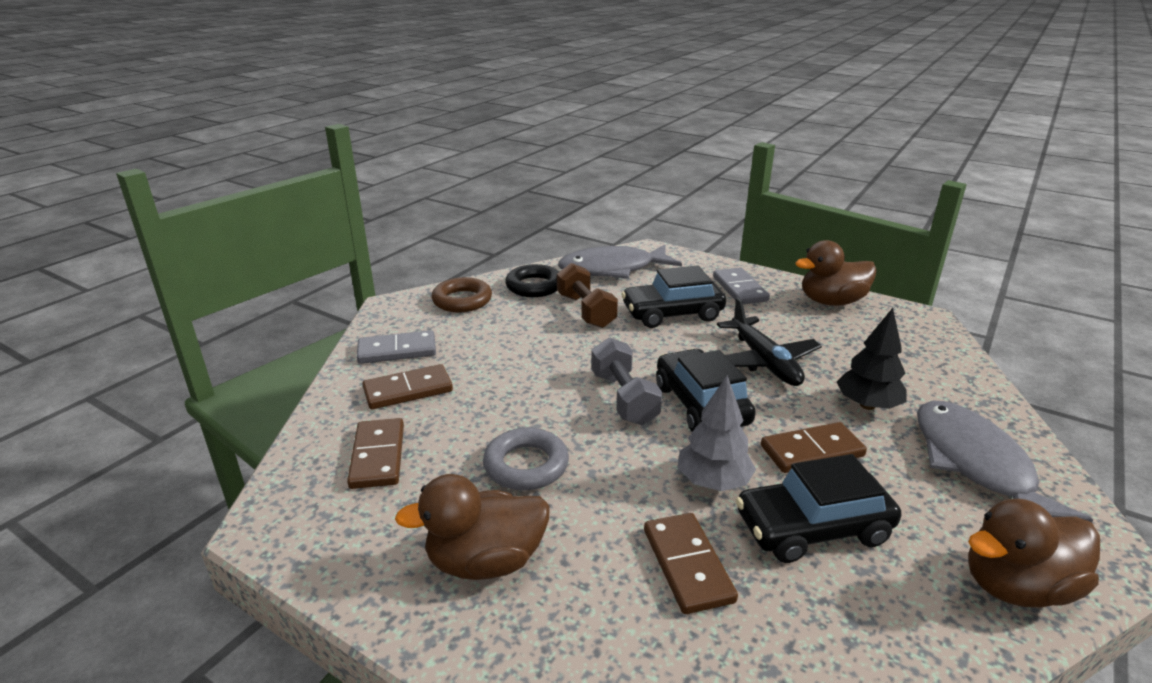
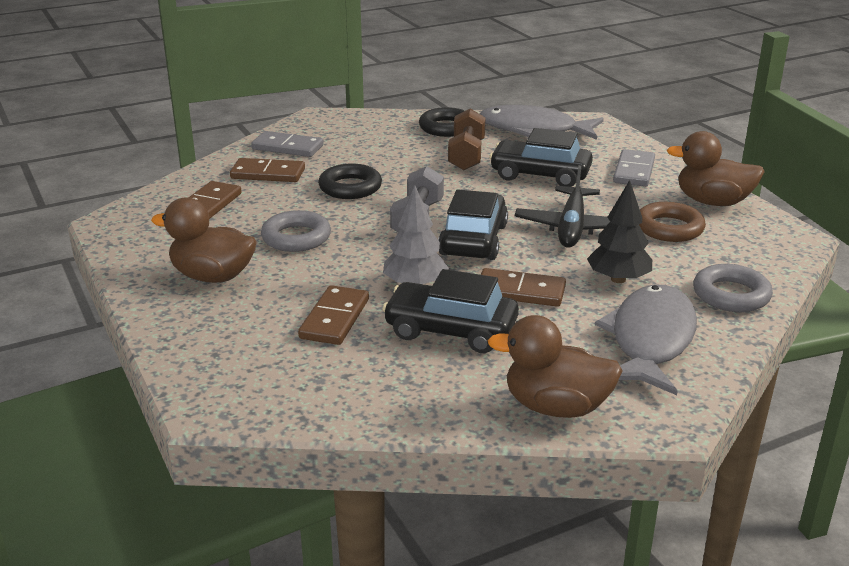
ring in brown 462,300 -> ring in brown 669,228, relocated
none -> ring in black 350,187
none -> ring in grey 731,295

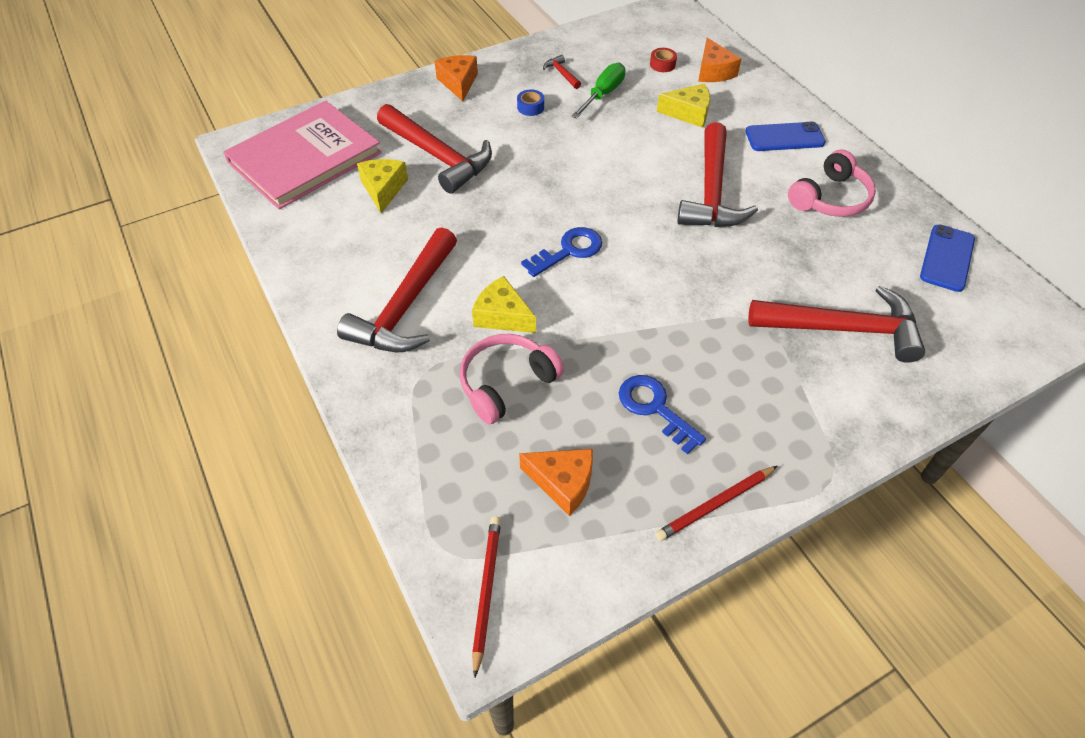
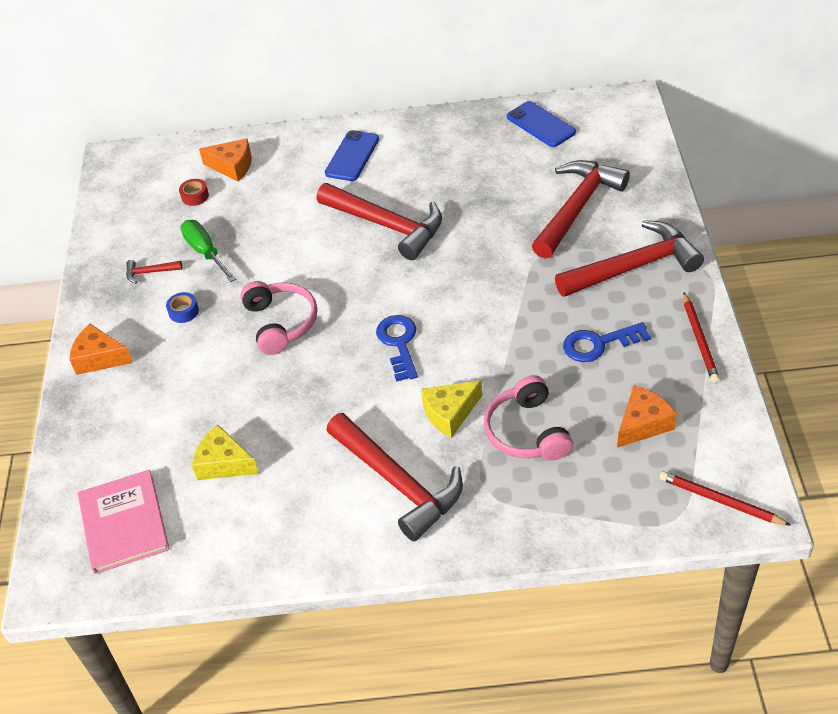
book in pink 304,157 -> book in pink 123,523, x0.66
hammer in red 437,156 -> hammer in red 633,267, relocated
cheese in yellow 688,113 -> none
headphones in pink 830,198 -> headphones in pink 280,323, relocated

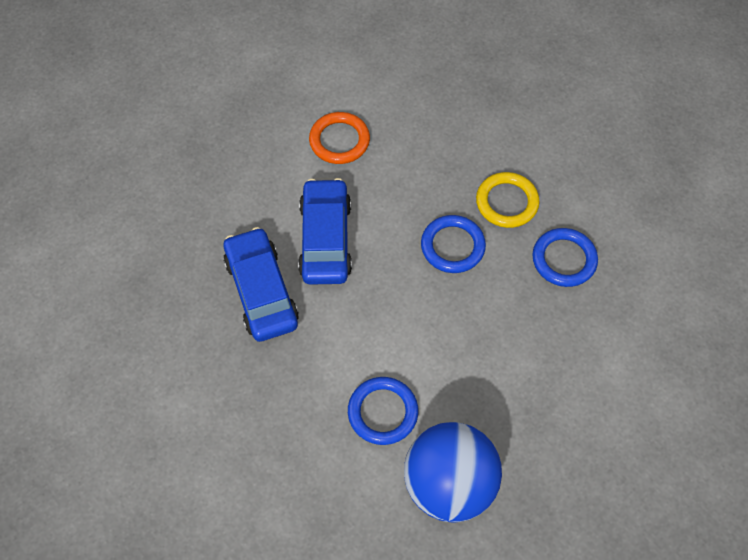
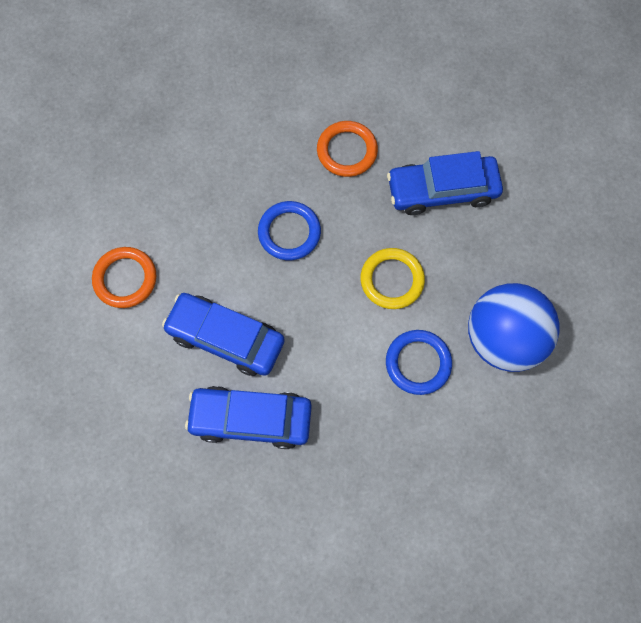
ring in yellow 507,202 -> ring in yellow 392,280, relocated
ring in blue 564,259 -> ring in orange 347,151
none -> car in blue 442,190

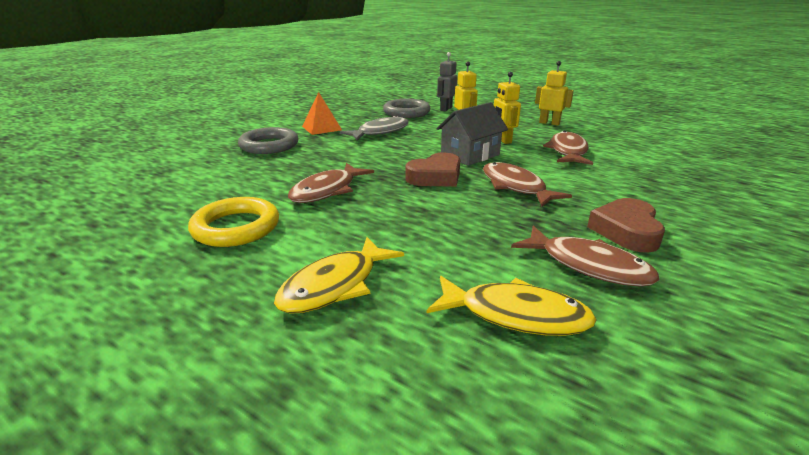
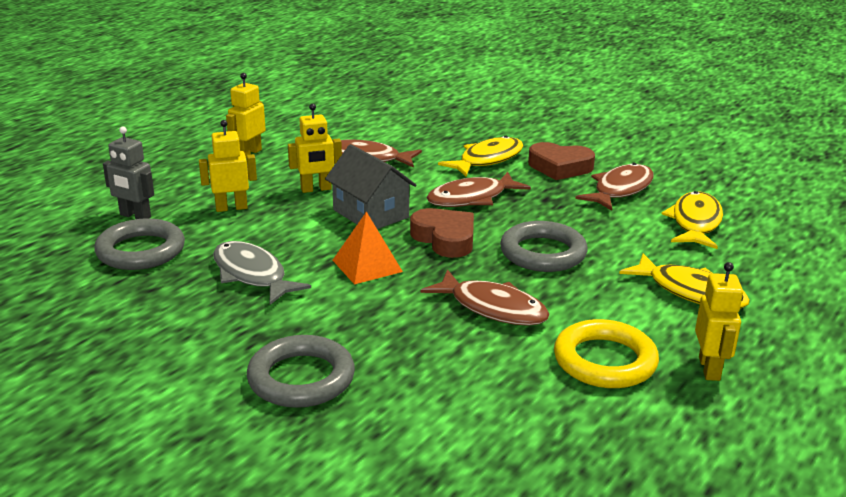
pyramid in orange 321,128 -> pyramid in orange 367,266, relocated
none -> fish in yellow 487,160
none -> ring in grey 543,253
none -> robot in yellow 709,369

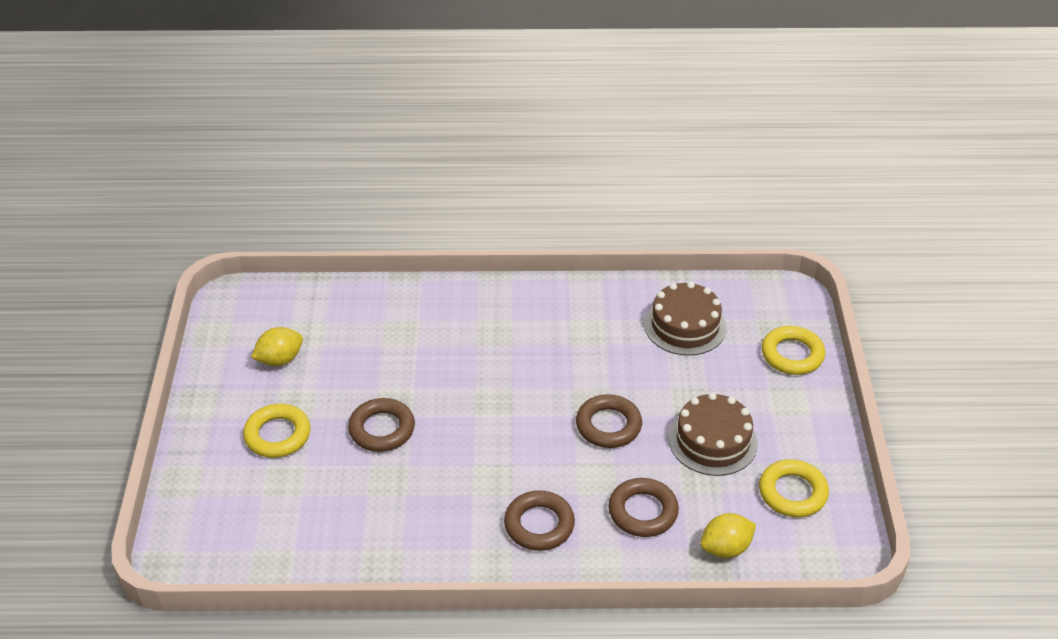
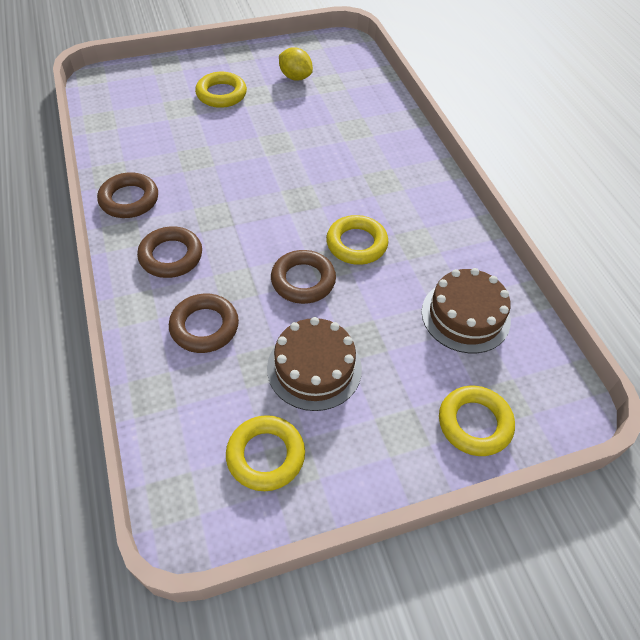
ring in brown 382,429 -> ring in brown 129,199, relocated
lemon in yellow 726,548 -> none
none -> ring in yellow 356,244

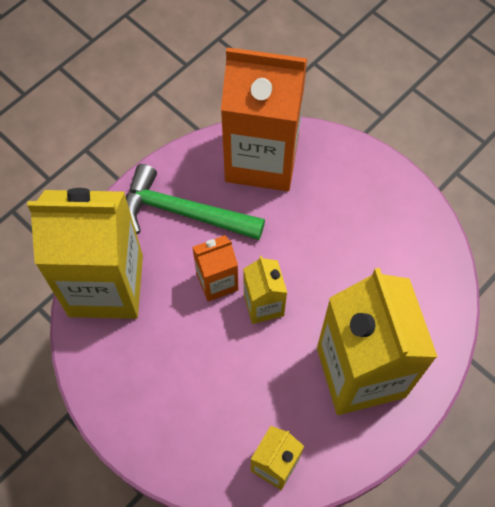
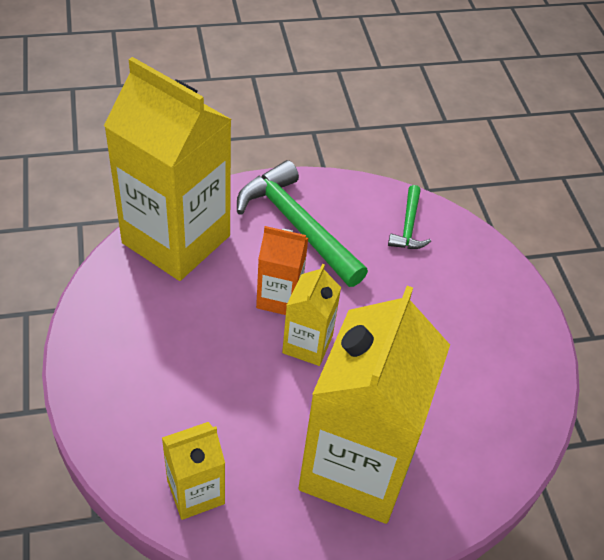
carton in orange 262,159 -> hammer in green 408,226

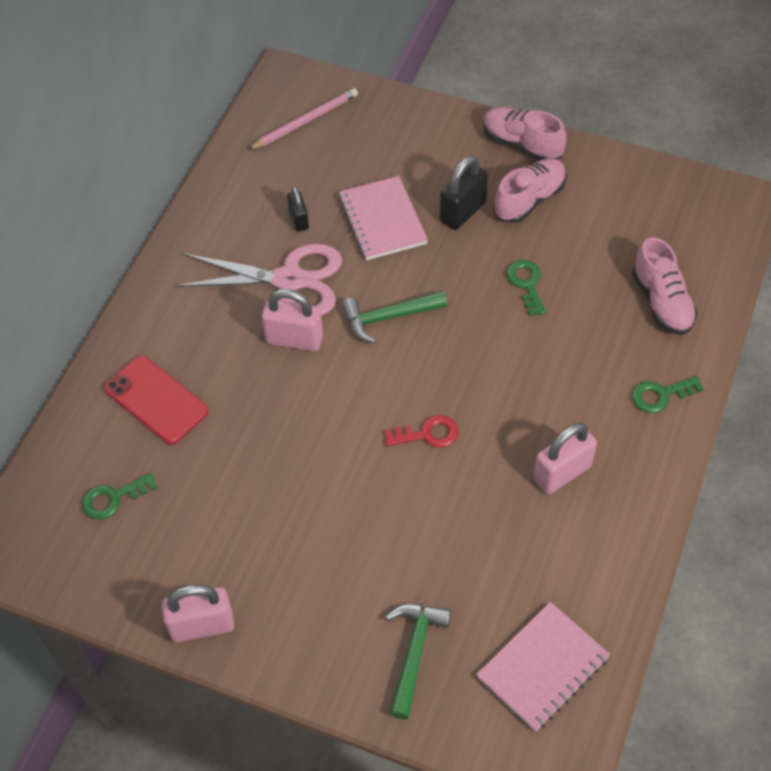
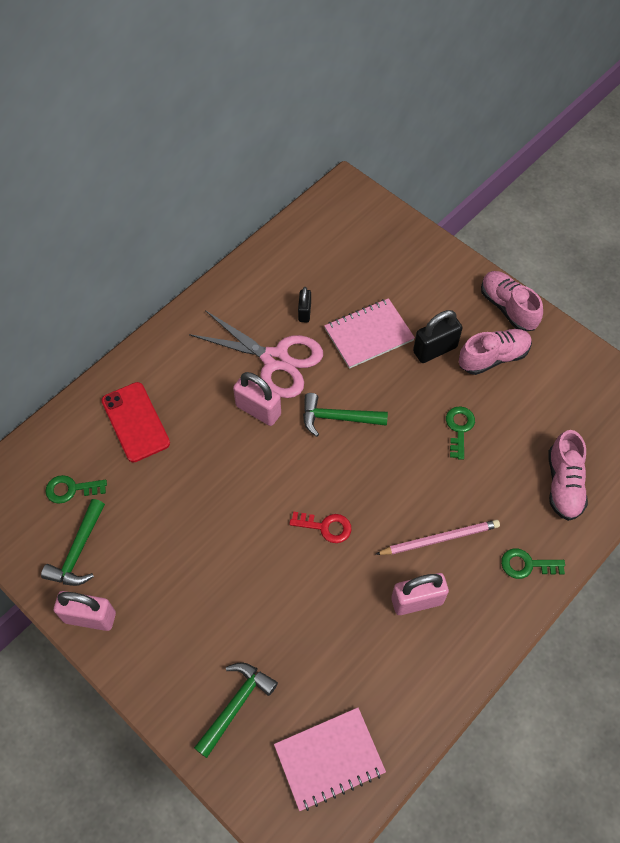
pencil in pink 305,121 -> pencil in pink 440,539, relocated
notebook in pink 382,220 -> notebook in pink 368,335, 60 degrees clockwise
none -> hammer in green 78,551

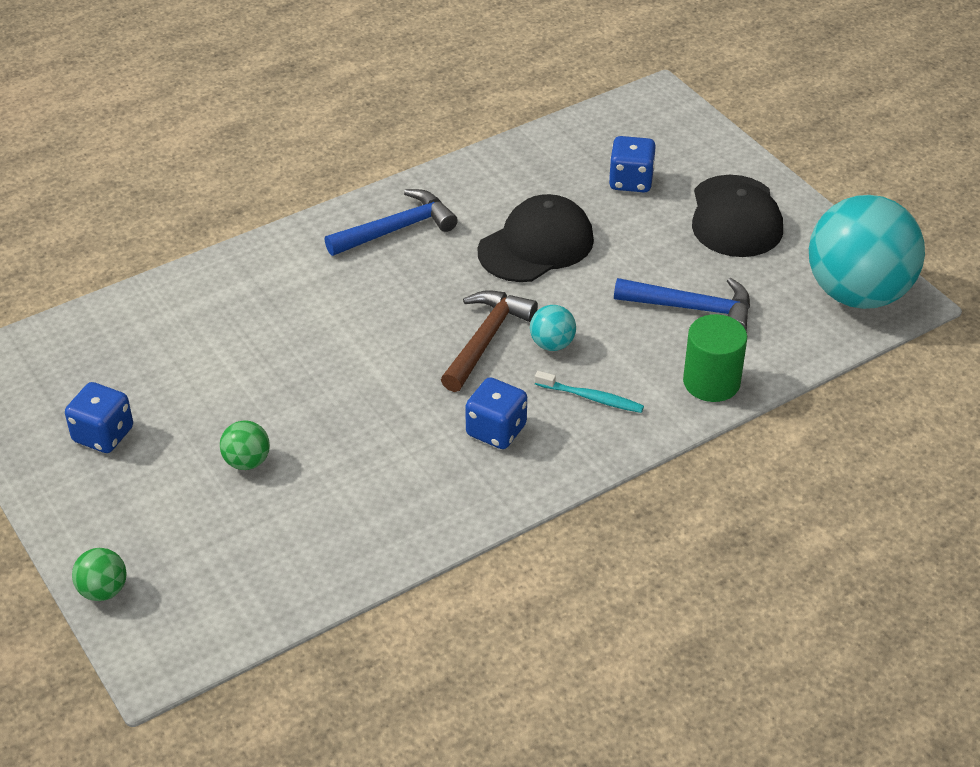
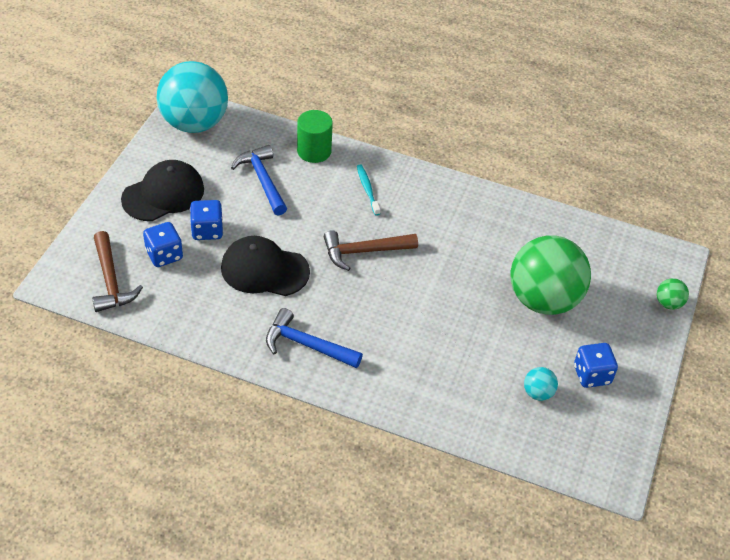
ball in green 247,461 -> ball in green 543,299, x2.49
dice in blue 496,430 -> dice in blue 207,230, relocated
ball in turquoise 552,344 -> ball in turquoise 538,393, relocated
none -> hammer in brown 111,280

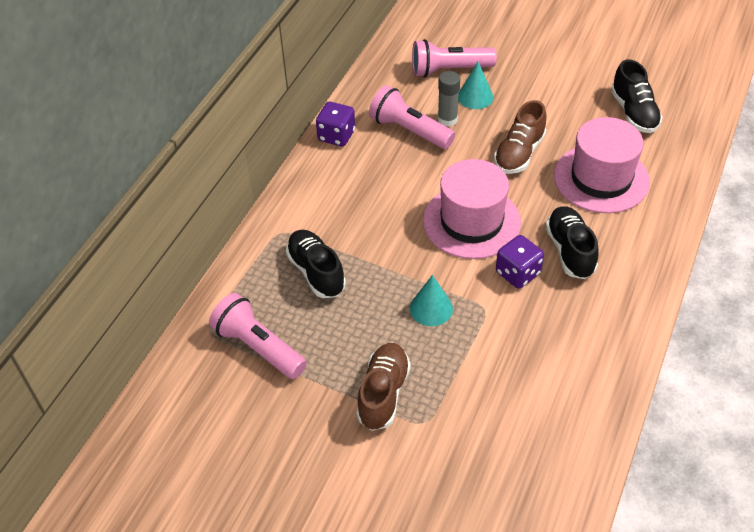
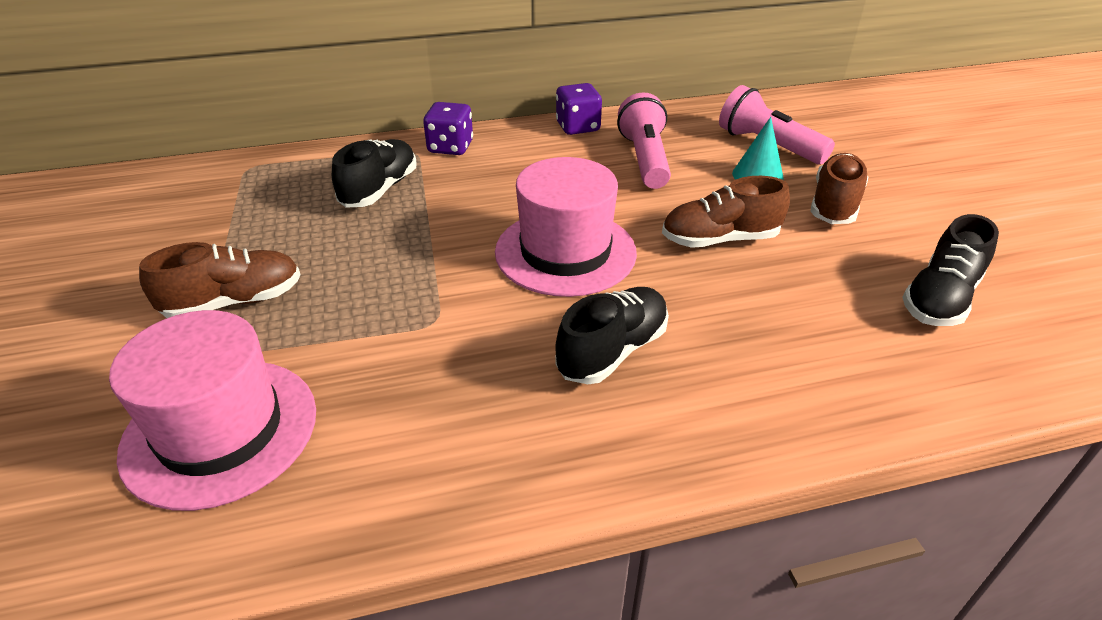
flashlight in pink 258,347 -> none
cone in turquoise 431,308 -> none
glue stick in grey 447,119 -> none
dice in purple 517,273 -> dice in purple 450,147, relocated
hat in pink 601,178 -> hat in pink 220,430, relocated
none -> shoe in brown 834,205

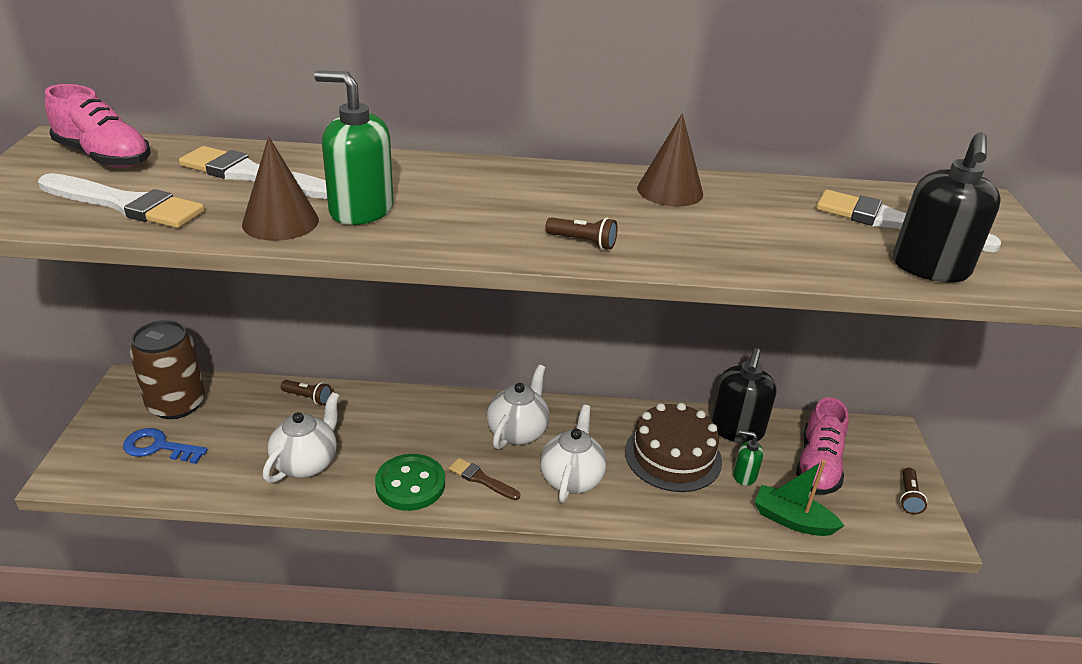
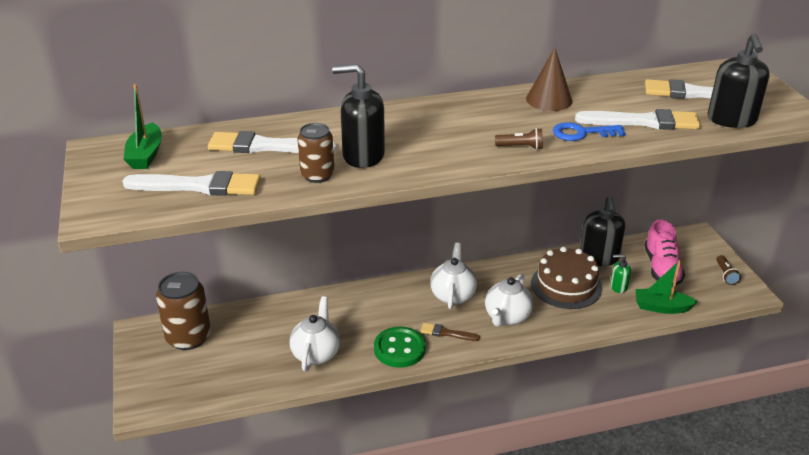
shoe in pink 104,157 -> boat in green 146,155
key in blue 159,447 -> key in blue 582,133, relocated
cone in brown 280,222 -> can in brown 317,175
flashlight in brown 308,398 -> none
soap dispenser in green 361,210 -> soap dispenser in black 363,156
teapot in white 571,479 -> teapot in white 507,317, 150 degrees counterclockwise
none -> brush in white 643,122

